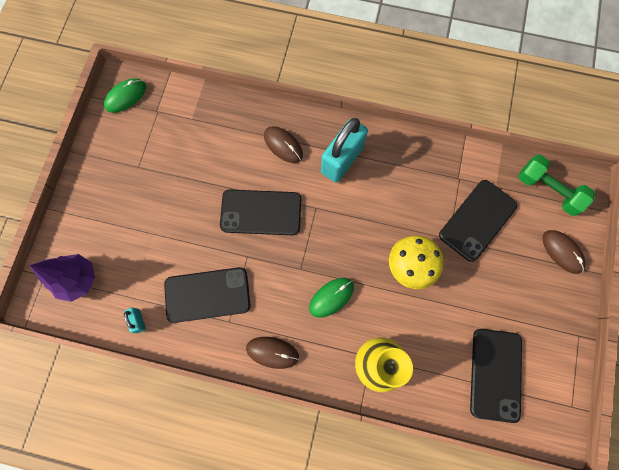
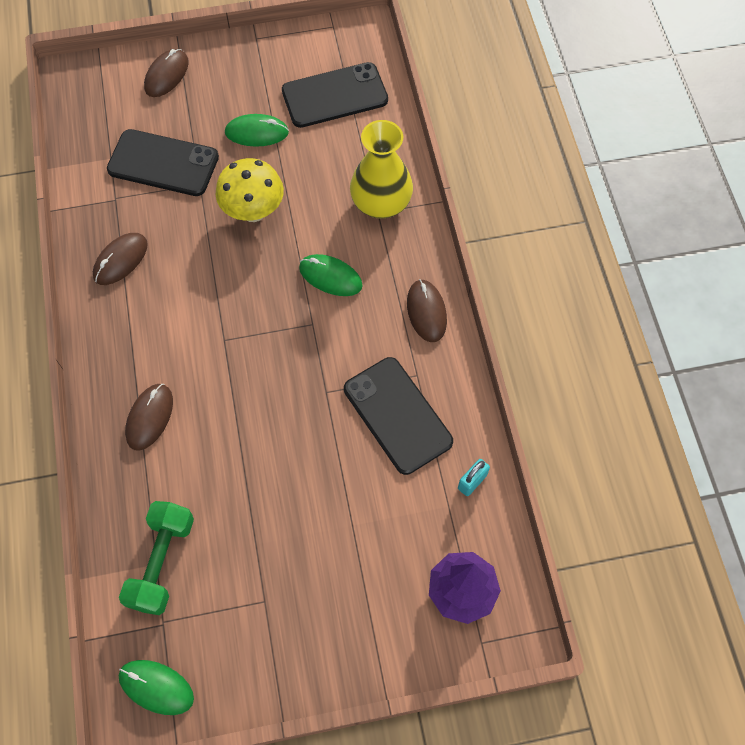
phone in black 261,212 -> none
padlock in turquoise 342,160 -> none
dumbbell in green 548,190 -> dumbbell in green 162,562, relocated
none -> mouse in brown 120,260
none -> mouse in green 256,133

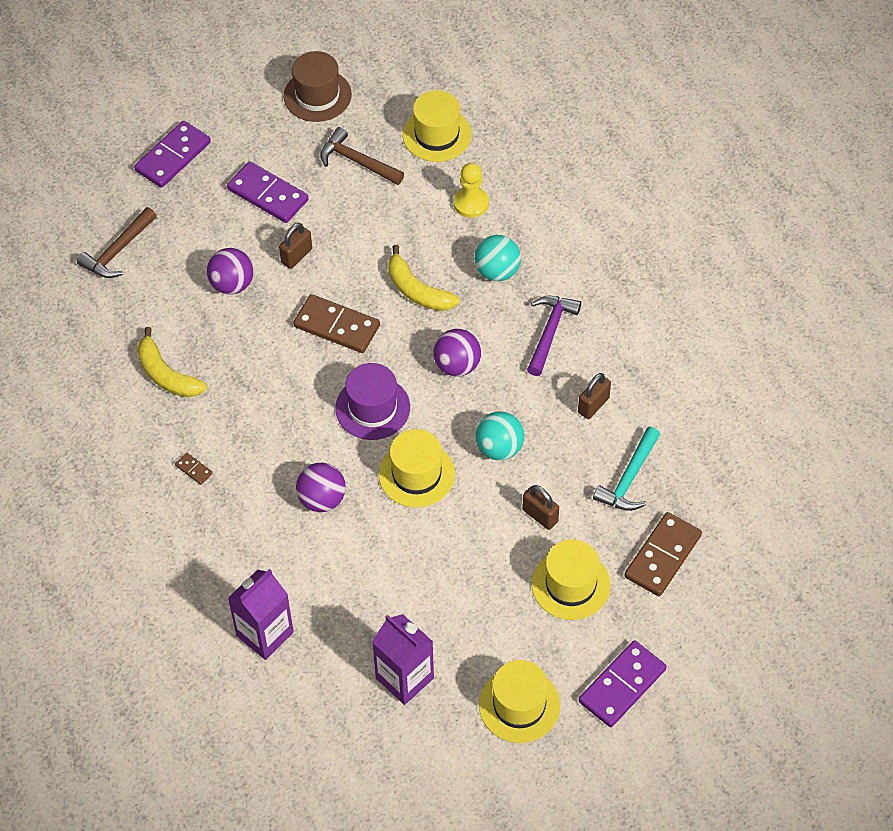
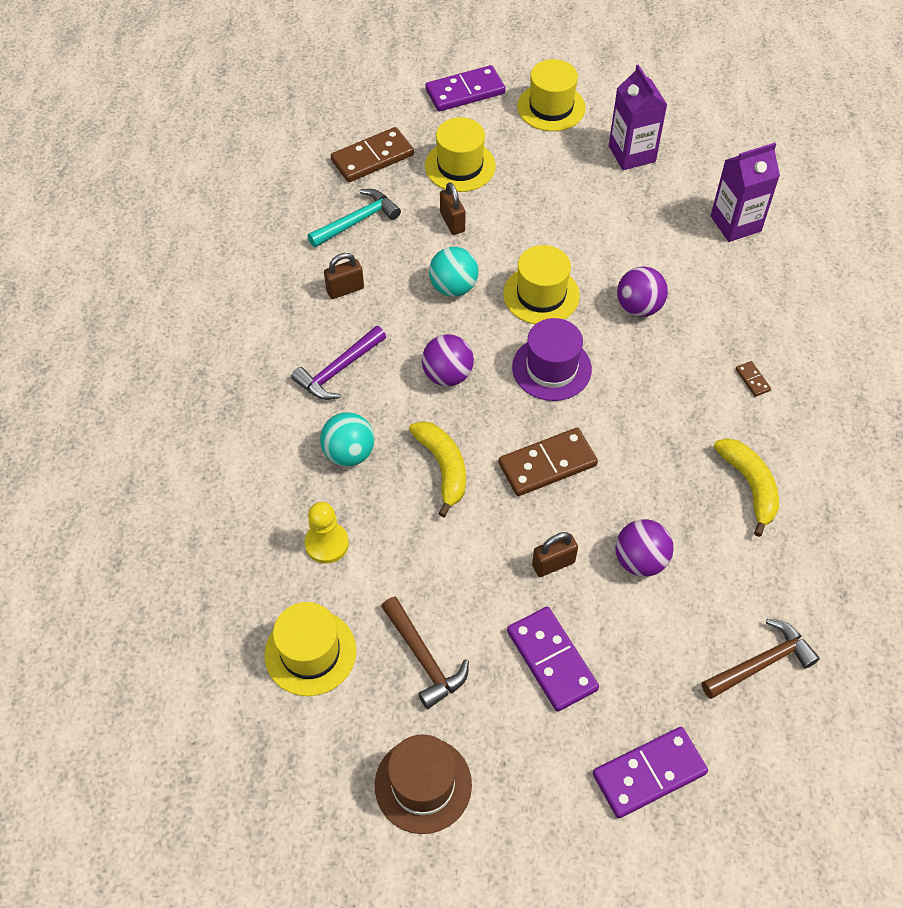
domino in brown 336,326 -> domino in brown 547,464, 75 degrees counterclockwise

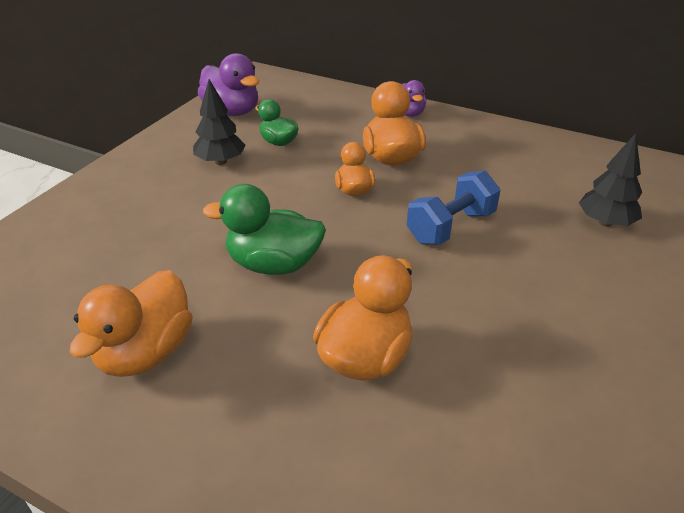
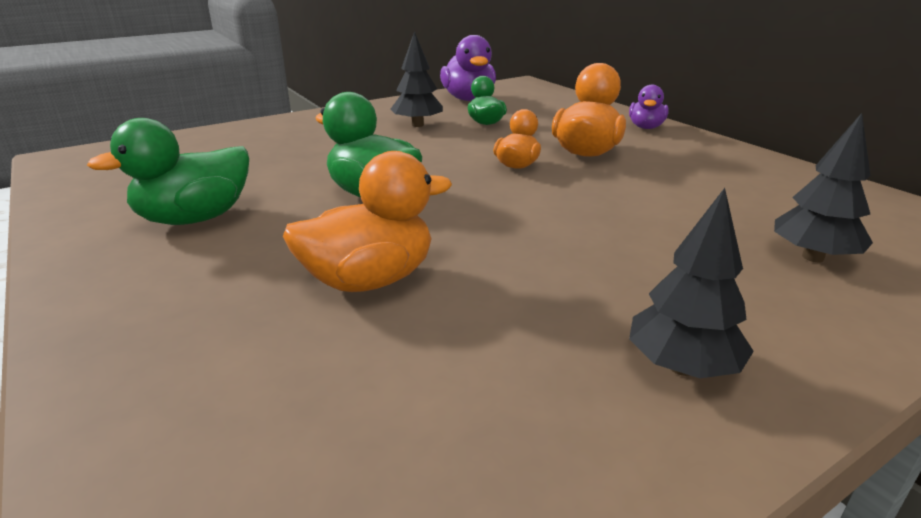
duck in orange 146,352 -> duck in green 195,218
dumbbell in blue 451,227 -> none
none -> tree in black 681,367

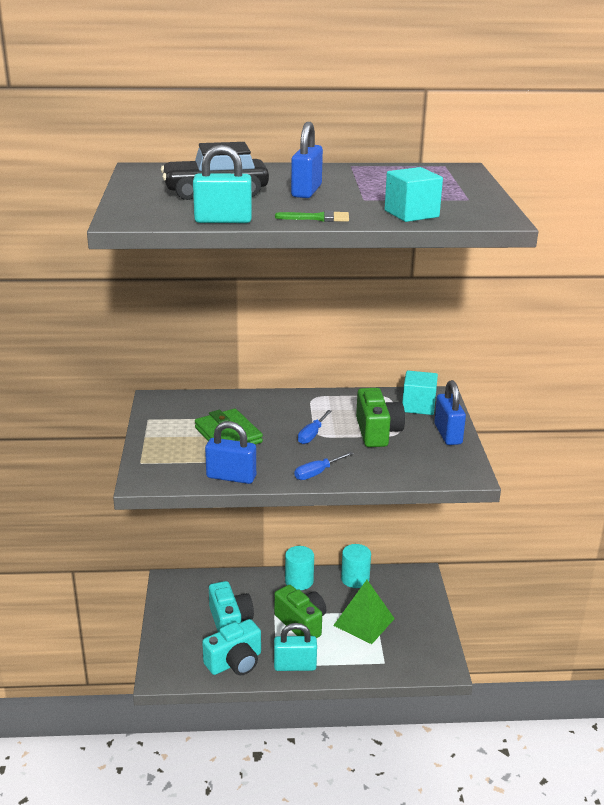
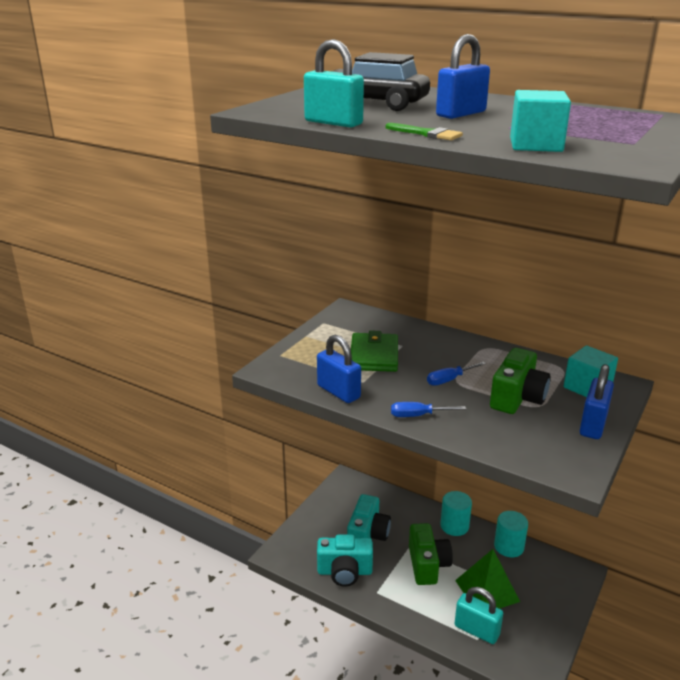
padlock in turquoise 295,666 -> padlock in turquoise 476,630, relocated

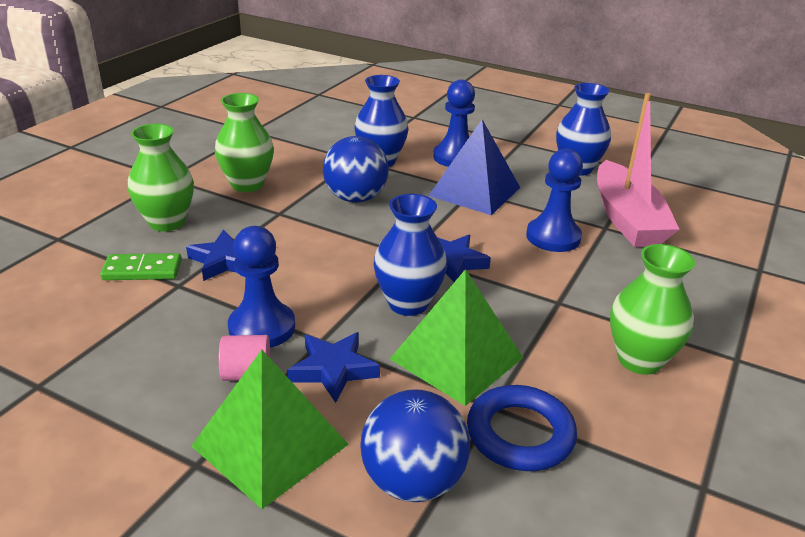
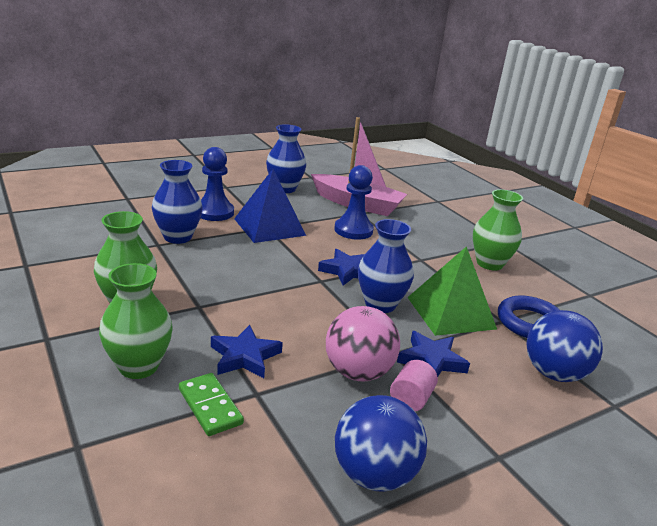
domino in green 142,270 -> domino in green 210,406, 60 degrees counterclockwise
pyramid in green 270,445 -> none
pawn in blue 262,327 -> ball in pink 358,372
ball in blue 355,198 -> ball in blue 374,474, relocated

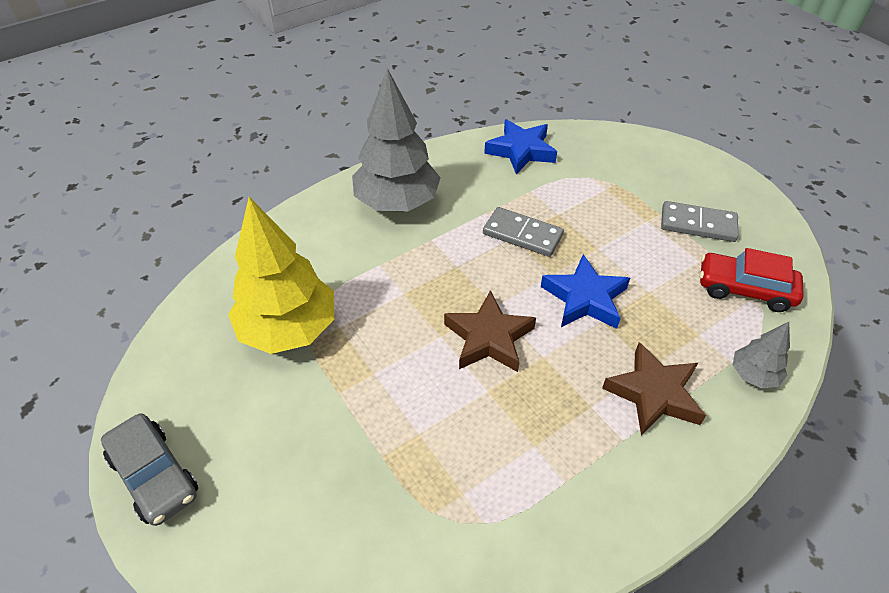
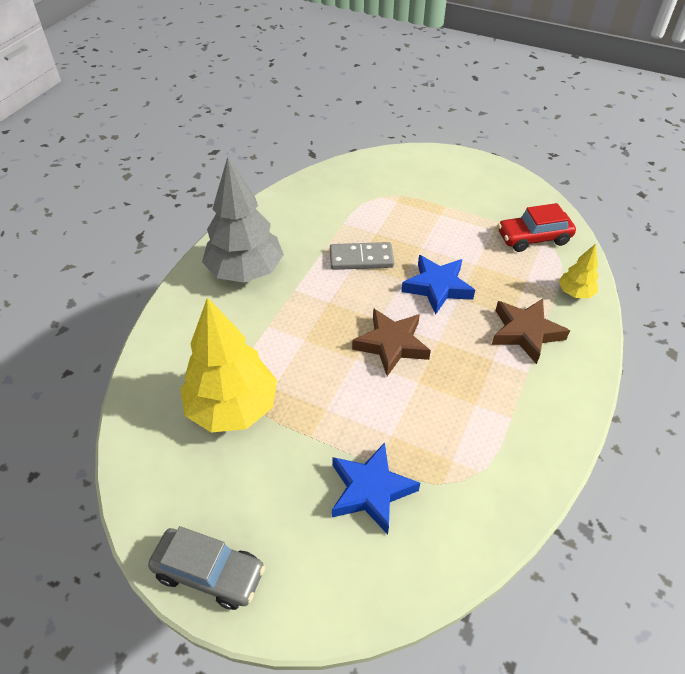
star in blue 521,151 -> star in blue 371,490, relocated
domino in grey 698,224 -> none
tree in grey 753,375 -> tree in yellow 575,293

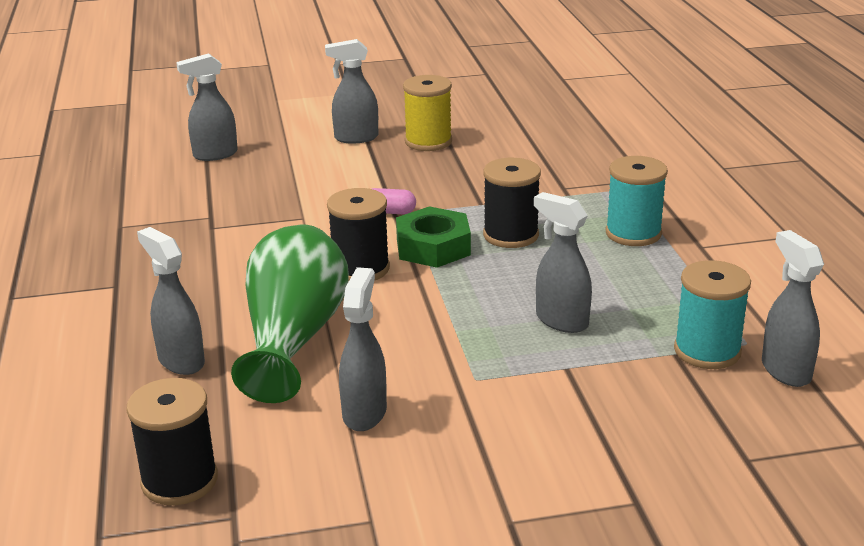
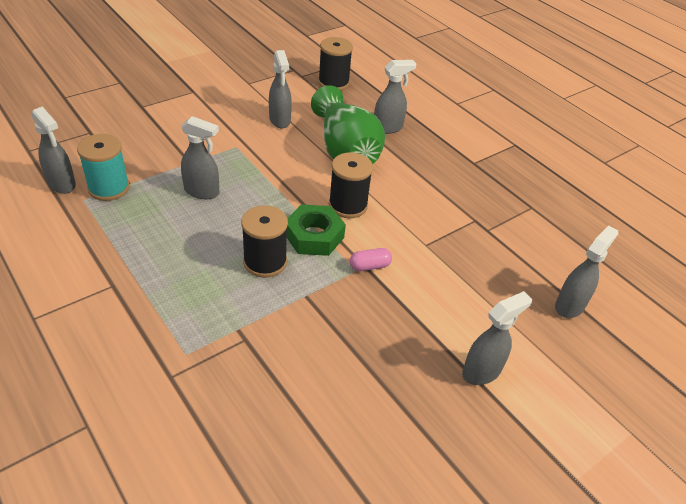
spray bottle in grey 181,361 -> spray bottle in grey 388,128, 45 degrees counterclockwise
spool in yellow 428,142 -> none
spool in turquoise 633,233 -> none

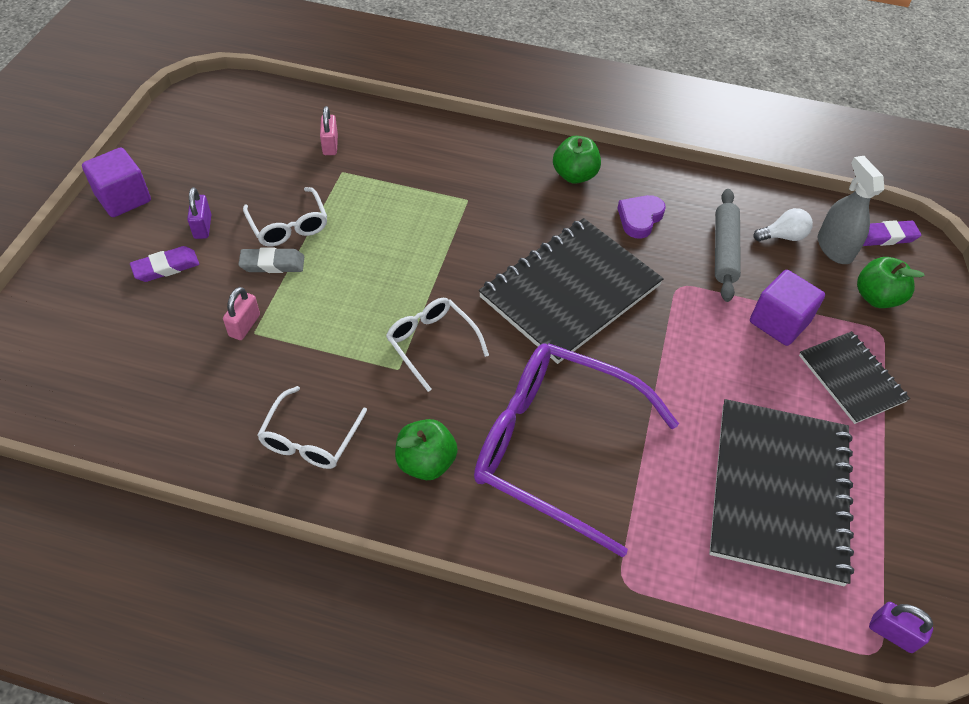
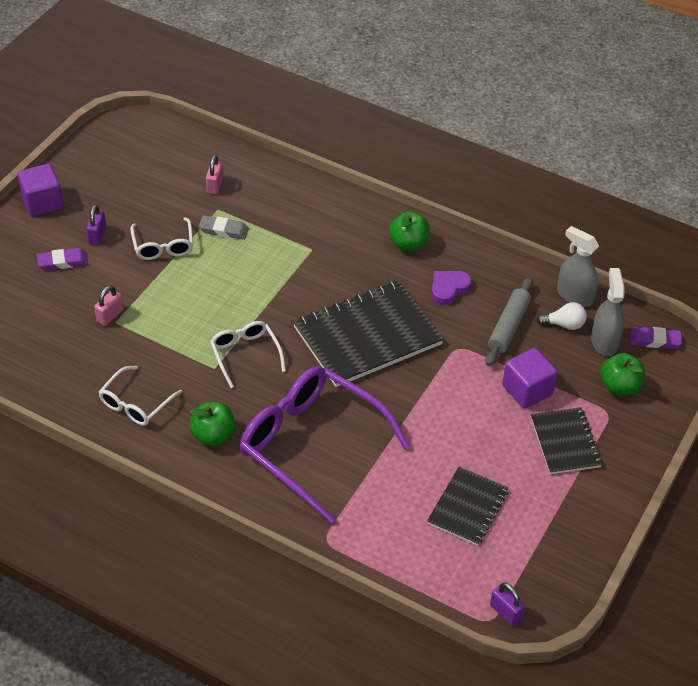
eraser in grey 272,264 -> eraser in grey 224,230, relocated
notebook in black 779,491 -> notebook in black 468,507, x0.56
none -> spray bottle in grey 574,296

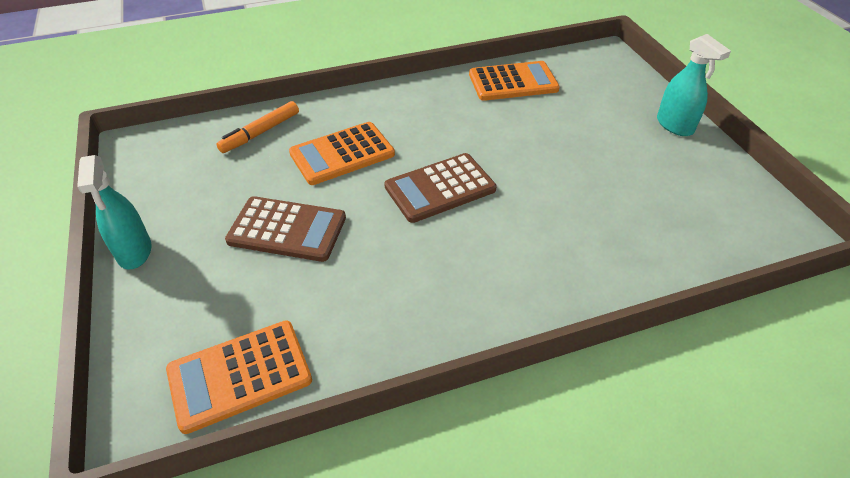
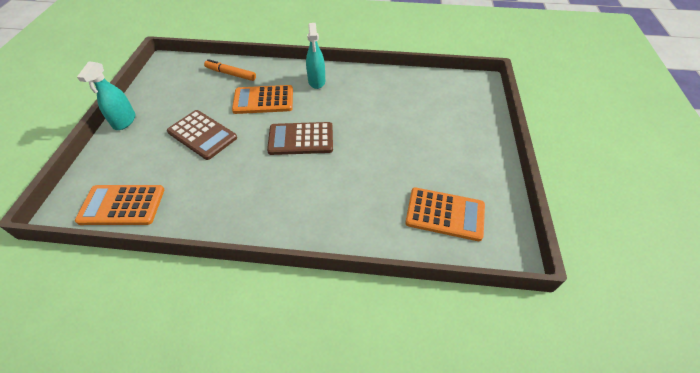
marker in orange 260,132 -> marker in orange 231,74, 45 degrees clockwise
calculator in orange 513,82 -> calculator in orange 445,214, relocated
spray bottle in turquoise 675,125 -> spray bottle in turquoise 316,81, relocated

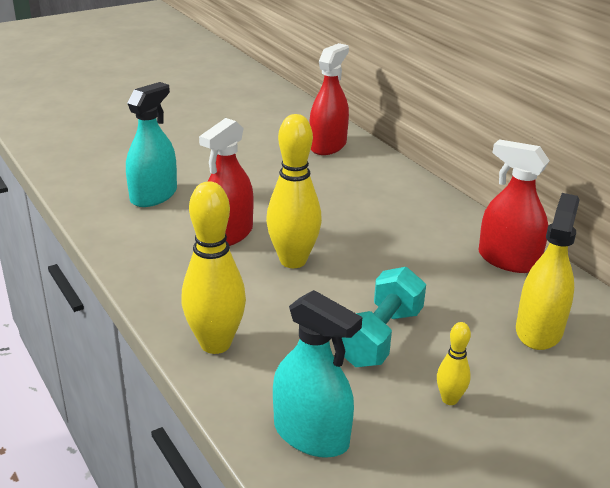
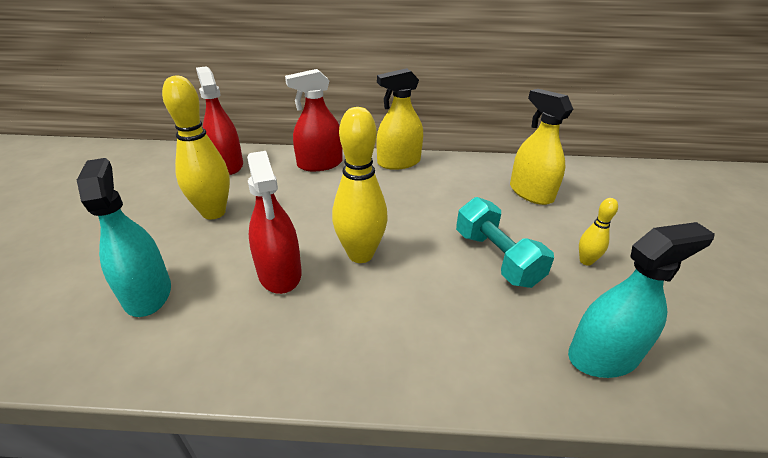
bowling pin in yellow 215,344 -> bowling pin in yellow 214,212, relocated
spray bottle in red 508,260 -> spray bottle in red 320,164, relocated
none -> spray bottle in yellow 399,162

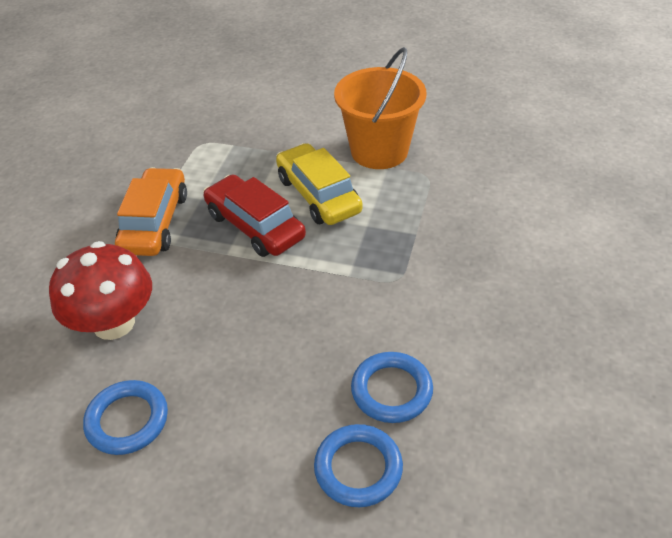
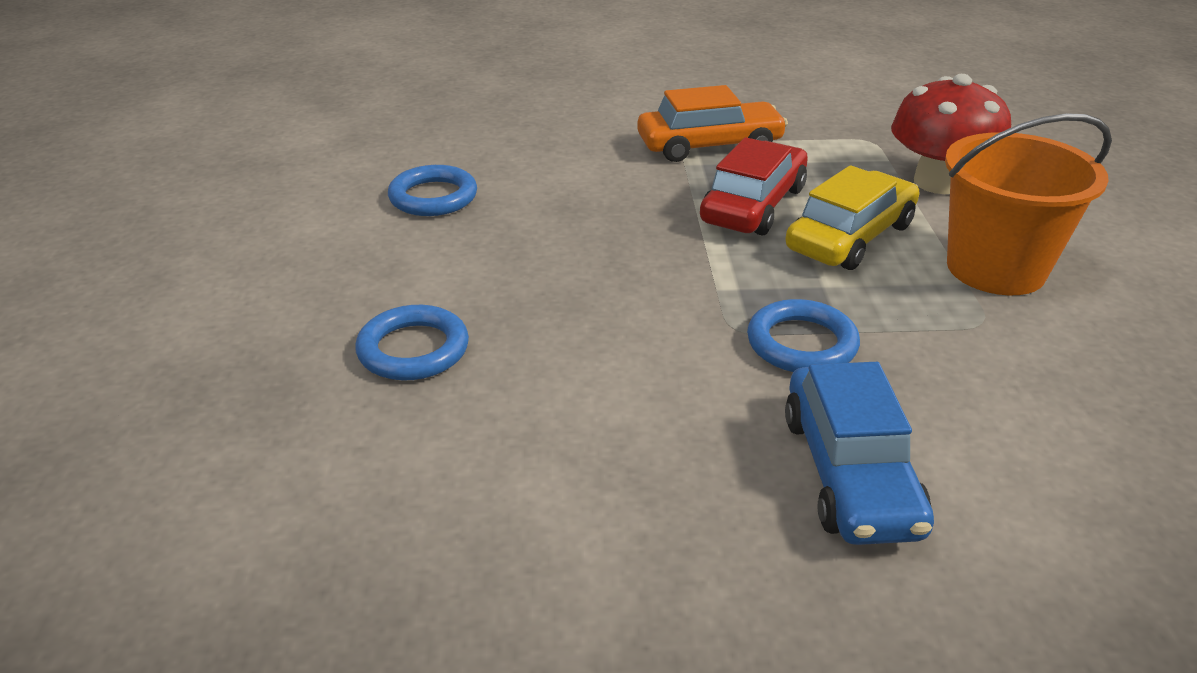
mushroom in red 114,323 -> mushroom in red 938,182, relocated
ring in blue 391,390 -> ring in blue 801,343, relocated
none -> car in blue 849,473

